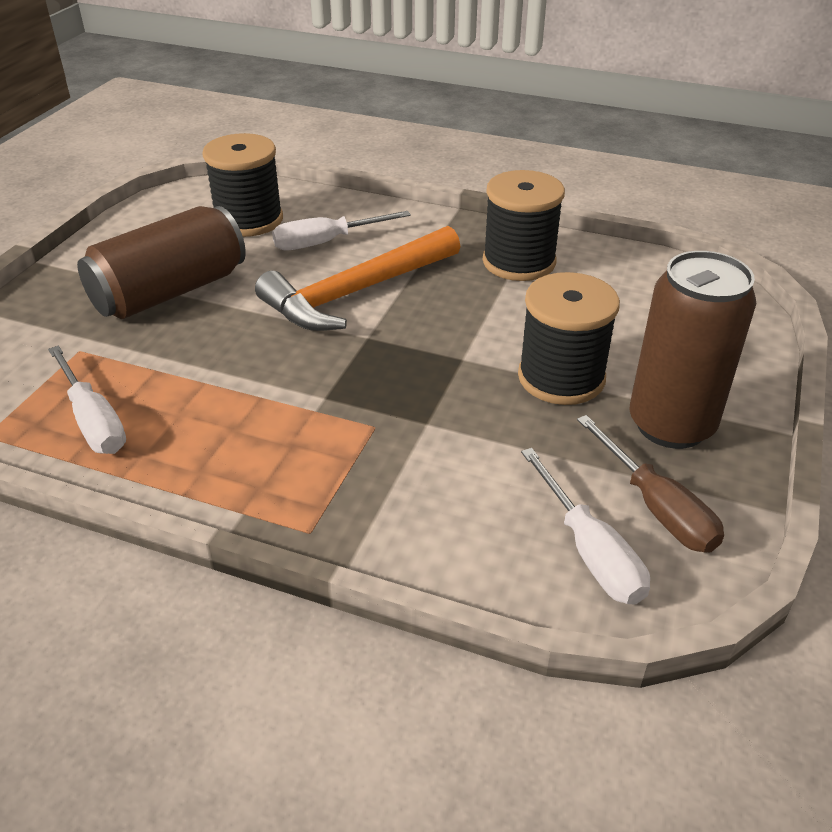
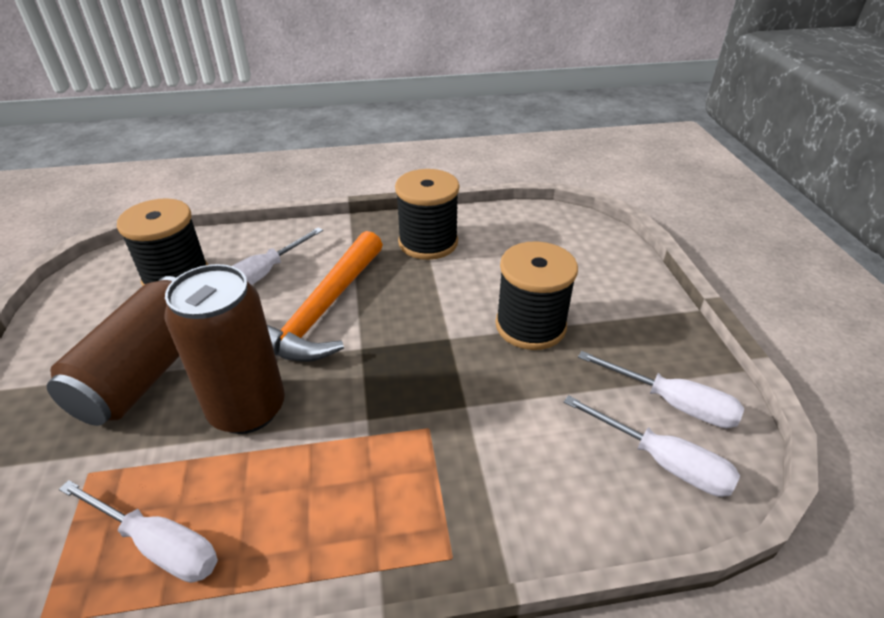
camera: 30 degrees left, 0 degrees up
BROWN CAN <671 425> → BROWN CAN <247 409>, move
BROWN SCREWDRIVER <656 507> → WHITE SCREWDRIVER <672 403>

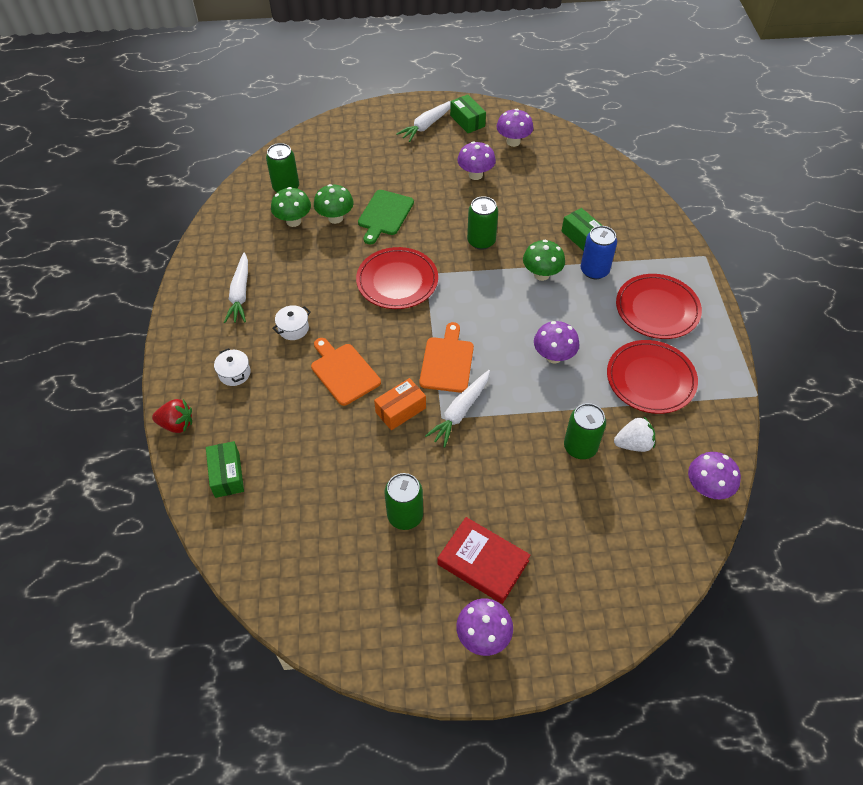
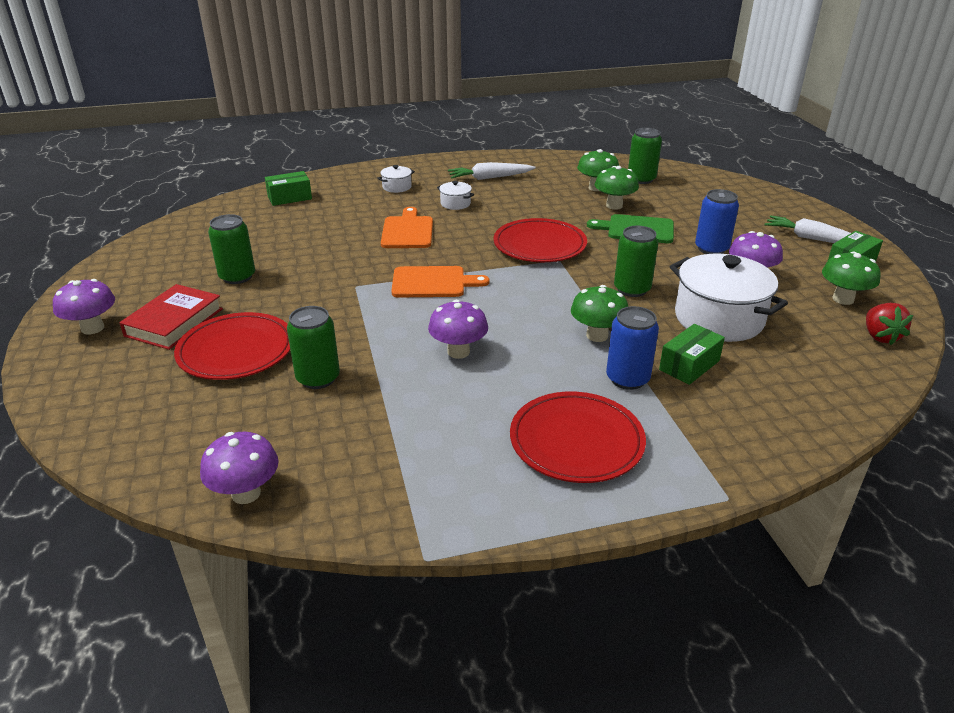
camera: 80 degrees right, 20 degrees down
ORANGE BOX <400 410> → -
WHITE CARROT <460 412> → -
WHITE STRAWBERRY <633 444> → -
- → WHITE POT <718 319>
- → BLUE CAN <711 248>
RED STRAWBERRY <177 424> → RED STRAWBERRY <880 336>, move
RED PLATE <650 379> → RED PLATE <236 351>, move
PURPLE MUSHROOM <513 142> → GREEN MUSHROOM <843 299>
ORANGE CUTTING BOARD <343 372> → ORANGE CUTTING BOARD <407 231>, 45 degrees counterclockwise

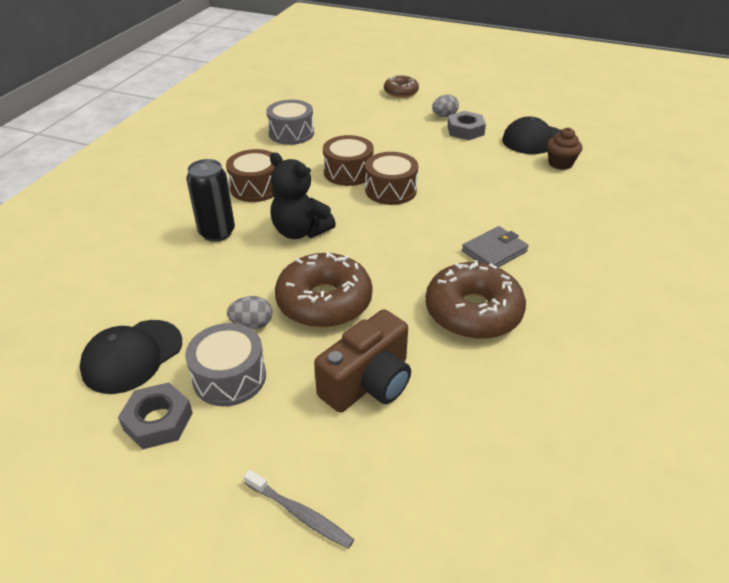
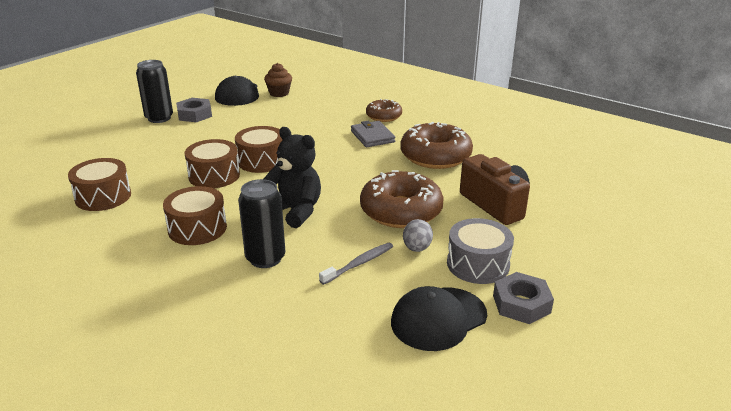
camera: 75 degrees left, 10 degrees down
GREY TOOTHBRUSH <300 514> → GREY TOOTHBRUSH <359 264>, move
BROWN DONUT <401 92> → BROWN DONUT <384 116>, move
GREY EGG <444 116> → BLACK CAN <159 118>
GREY DRUM <291 133> → BROWN DRUM <103 196>
BLACK CAP <132 356> → BLACK CAP <438 318>, 90 degrees clockwise
BLACK TEDDY BEAR <300 231> → BLACK TEDDY BEAR <295 211>, 105 degrees counterclockwise

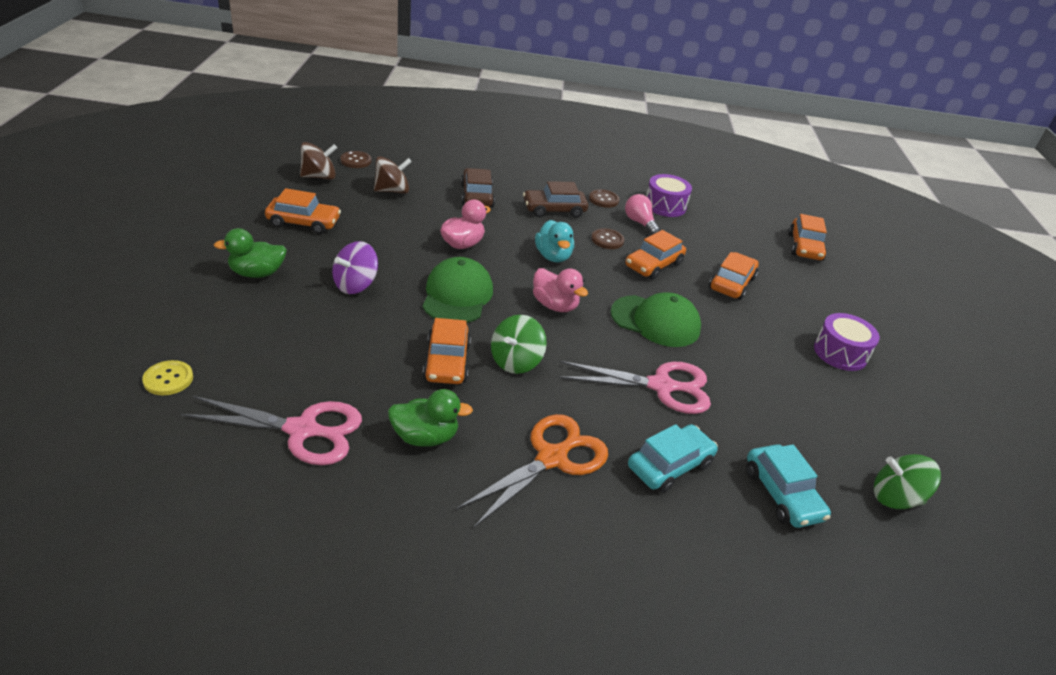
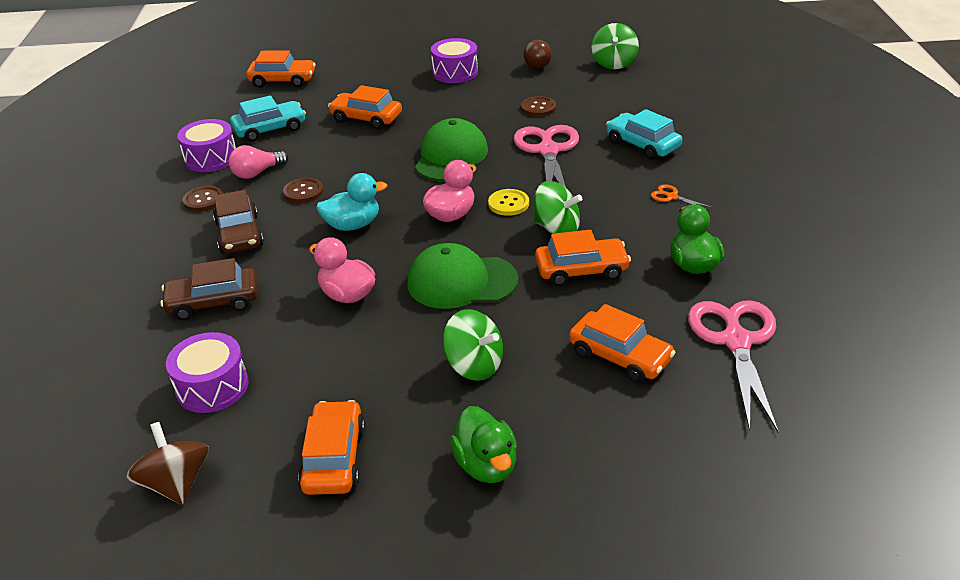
camera: 90 degrees left, 0 degrees up
- → BROWN LIGHT BULB <538 63>
YELLOW BUTTON <168 379> → YELLOW BUTTON <508 203>, move
BROWN BUTTON <356 161> → BROWN BUTTON <538 108>, move
ORANGE CAR <653 265> → ORANGE CAR <620 356>, move
TURQUOISE CAR <782 494> → TURQUOISE CAR <270 129>, move
BROWN SPINNING TOP <392 191> → PURPLE DRUM <212 386>
PURPLE SPINNING TOP <355 285> → GREEN SPINNING TOP <474 365>
ORANGE SCISSORS <552 458> → ORANGE SCISSORS <672 197>, x0.42

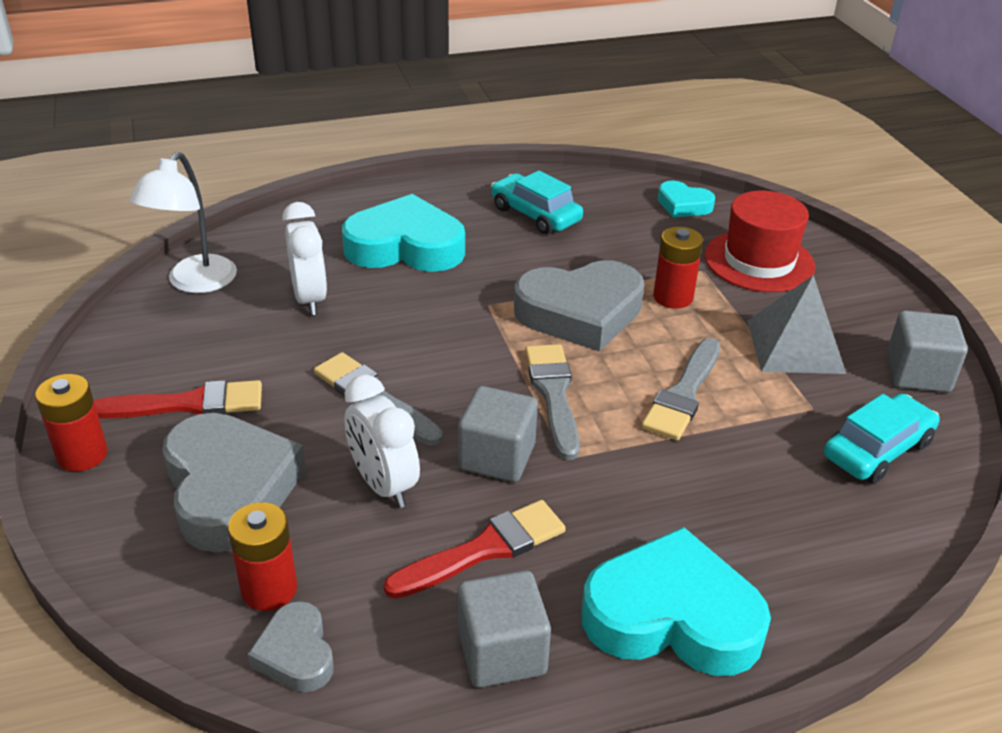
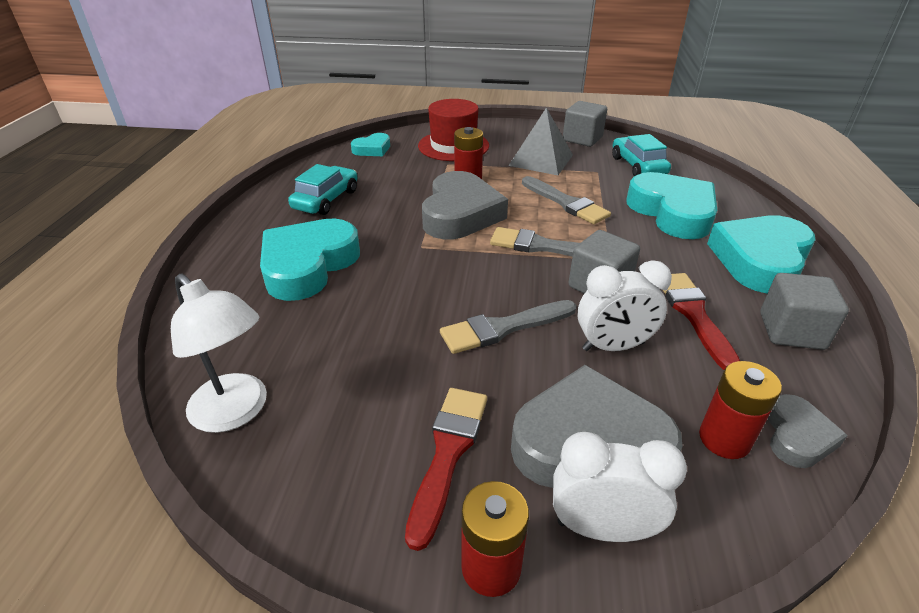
camera: 65 degrees left, 0 degrees up
- → TURQUOISE HEART <672 212>
WHITE CLOCK <310 299> → WHITE CLOCK <602 528>, move
GREY HEART <296 653> → GREY HEART <797 436>, 75 degrees counterclockwise
TURQUOISE CAR <535 214> → TURQUOISE CAR <326 199>, 135 degrees clockwise

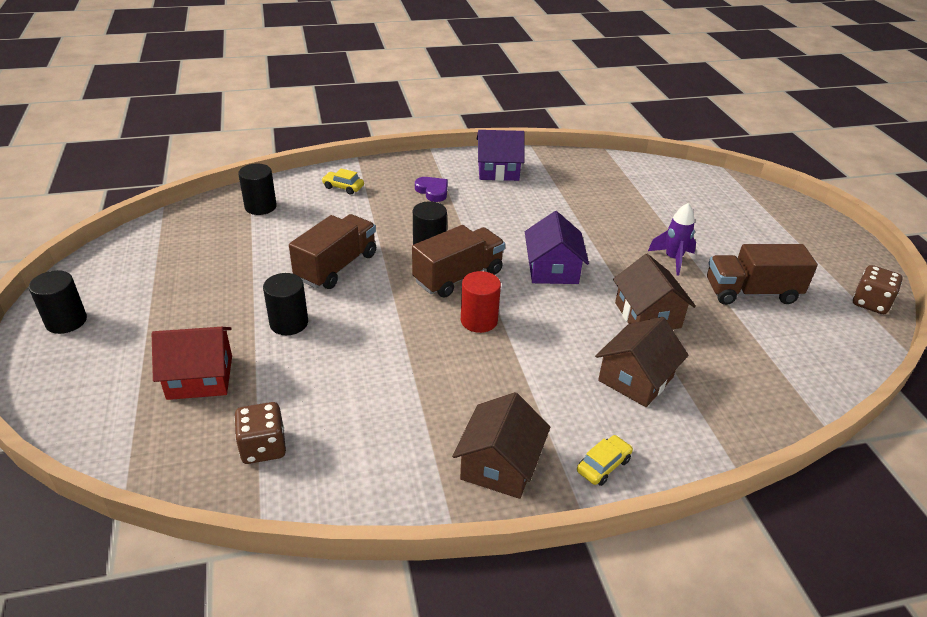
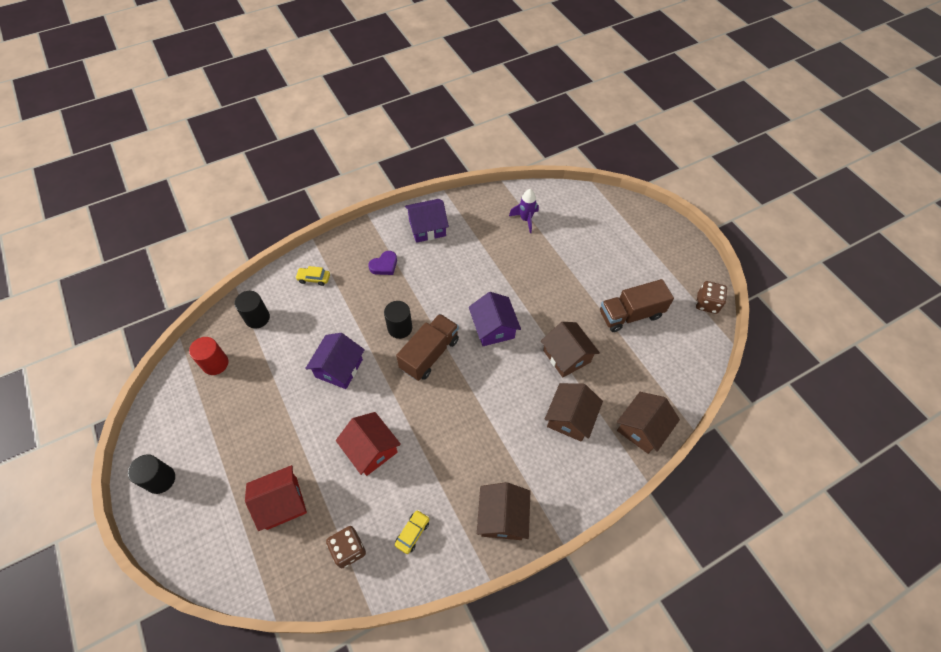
camera: 15 degrees left, 20 degrees up
BLACK CYLINDER <289 323> → -
- → RED HOUSE <371 449>
- → BROWN HOUSE <642 428>
RED CYLINDER <479 320> → RED CYLINDER <215 363>, move
YELLOW CAR <603 465> → YELLOW CAR <412 533>, move
PURPLE ROCKET <673 259> → PURPLE ROCKET <525 219>, move
BROWN TRUCK <336 267> → PURPLE HOUSE <339 368>
PURPLE HEART <432 191> → PURPLE HEART <384 265>, 105 degrees clockwise

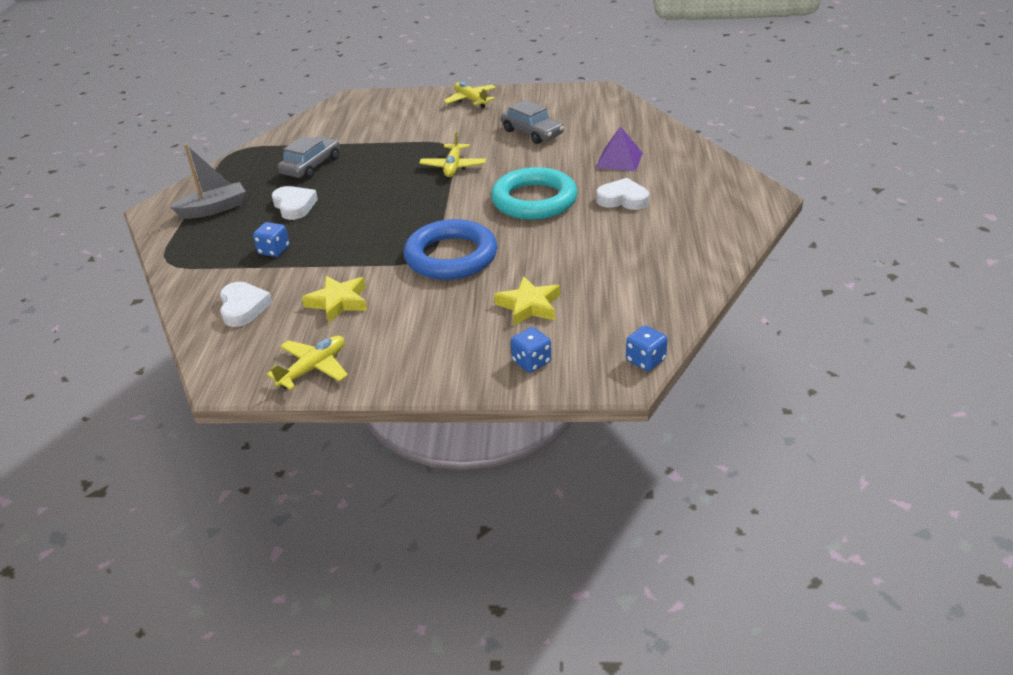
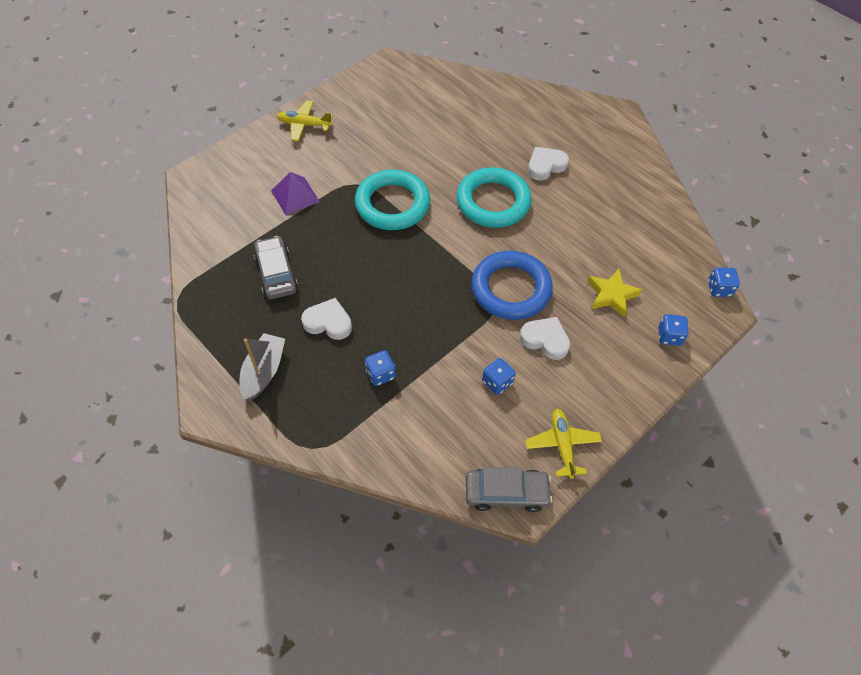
camera: 50 degrees left, 20 degrees up
WHITE HEART <243 308> → WHITE HEART <545 340>, move
GREY CAR <532 133> → GREY CAR <506 493>, move
PURPLE PYRAMID <619 160> → PURPLE PYRAMID <295 196>, move
YELLOW STAR <338 302> → BLUE DICE <497 382>
YELLOW PLANE <453 167> → TURQUOISE RING <392 204>

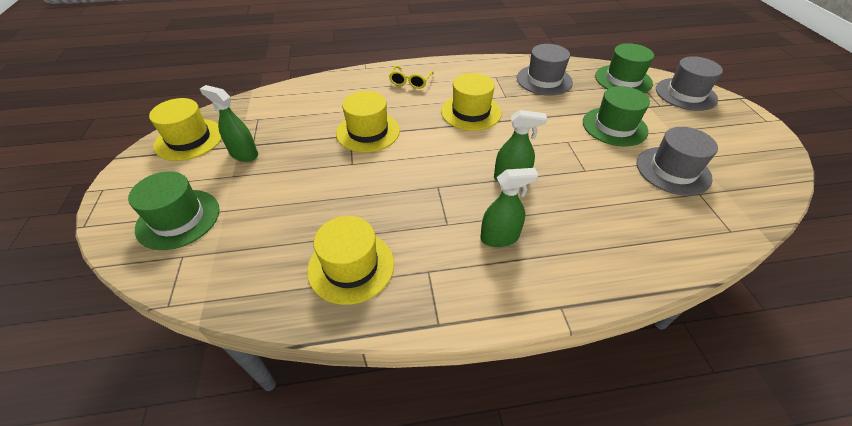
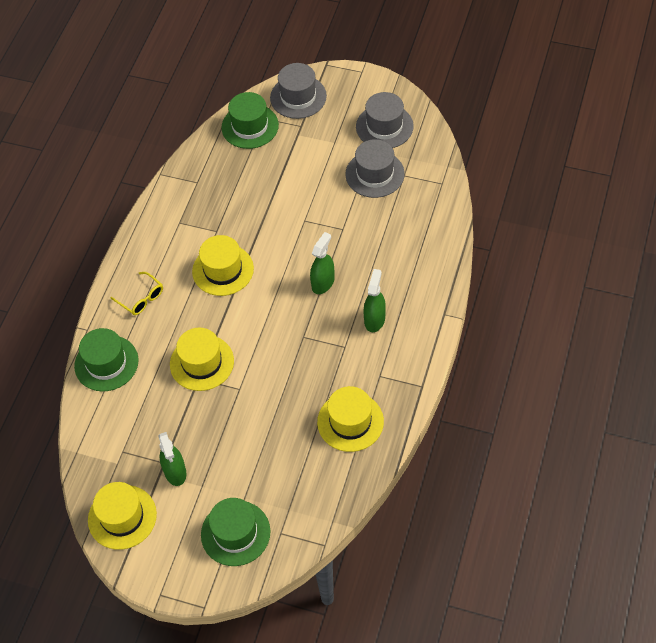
camera: 60 degrees left, 10 degrees up
GREY HAT <544 80> → GREY HAT <384 126>, move
GREEN HAT <614 126> → GREEN HAT <106 363>, move
GREEN SPRAY BOTTLE <244 154> → GREEN SPRAY BOTTLE <175 472>, 75 degrees counterclockwise

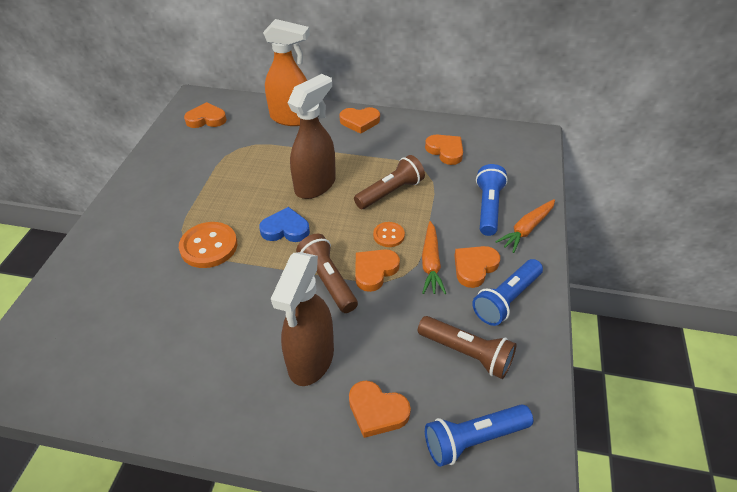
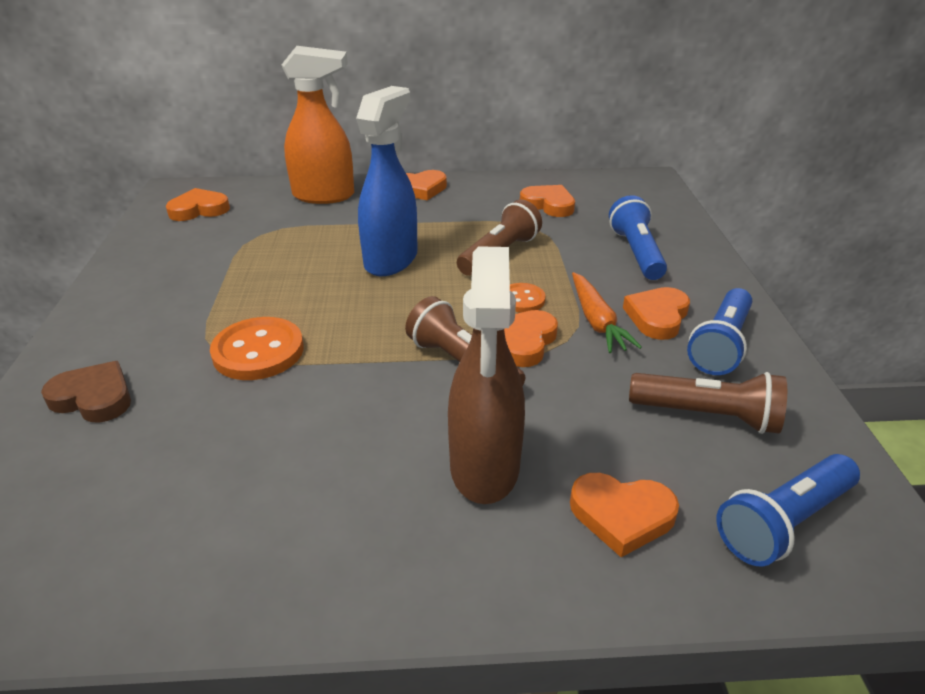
camera: 15 degrees left, 10 degrees down
BLUE HEART <285 229> → -
ORANGE CARROT <526 229> → -
- → BROWN HEART <94 397>
BROWN SPRAY BOTTLE <315 185> → BLUE SPRAY BOTTLE <391 260>

